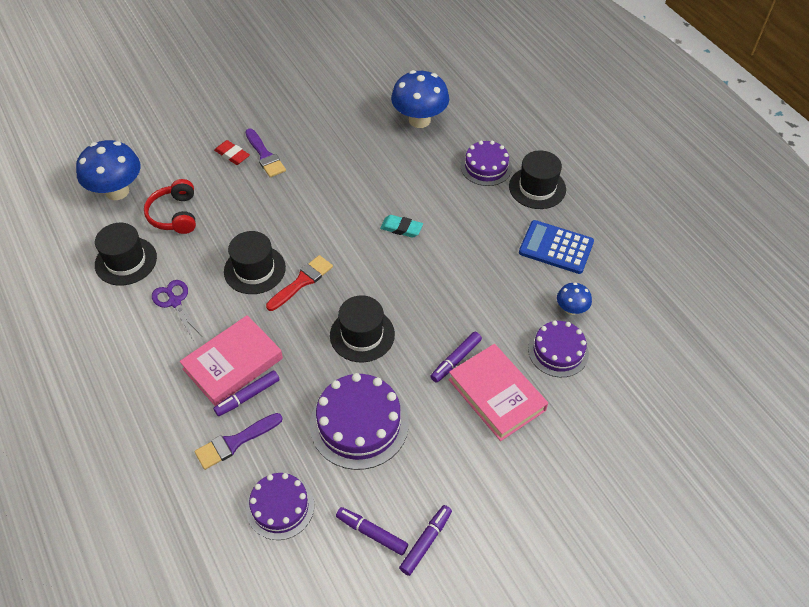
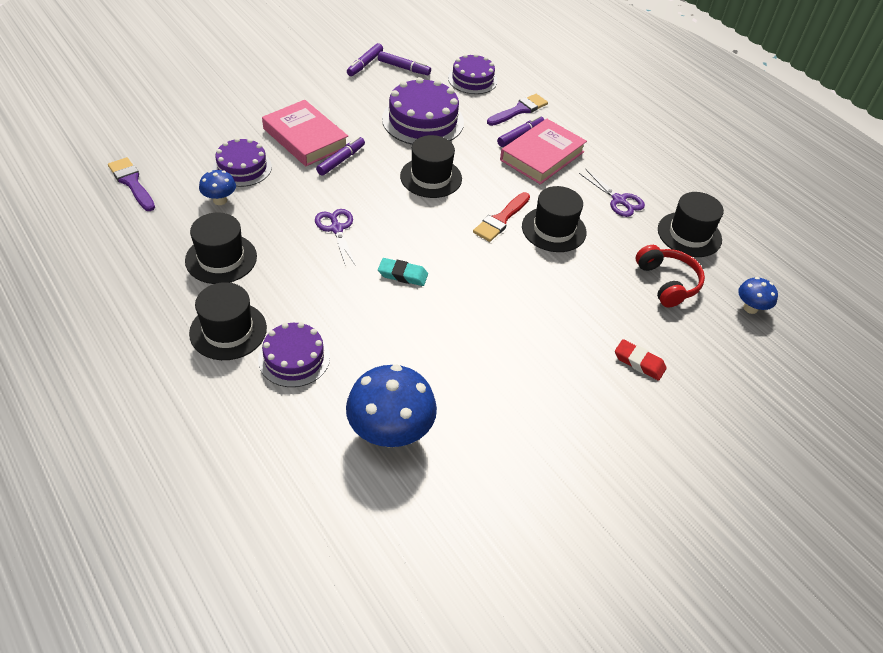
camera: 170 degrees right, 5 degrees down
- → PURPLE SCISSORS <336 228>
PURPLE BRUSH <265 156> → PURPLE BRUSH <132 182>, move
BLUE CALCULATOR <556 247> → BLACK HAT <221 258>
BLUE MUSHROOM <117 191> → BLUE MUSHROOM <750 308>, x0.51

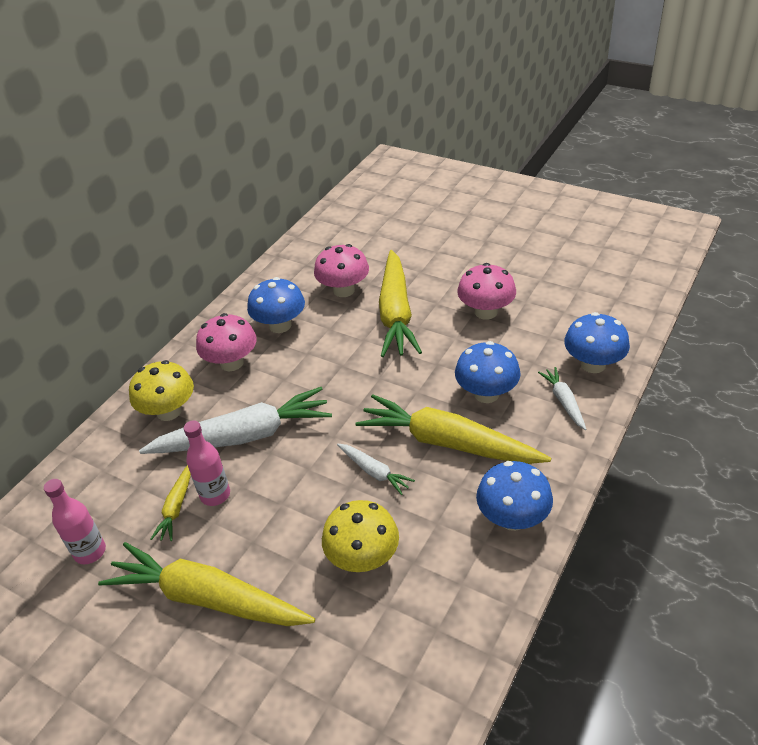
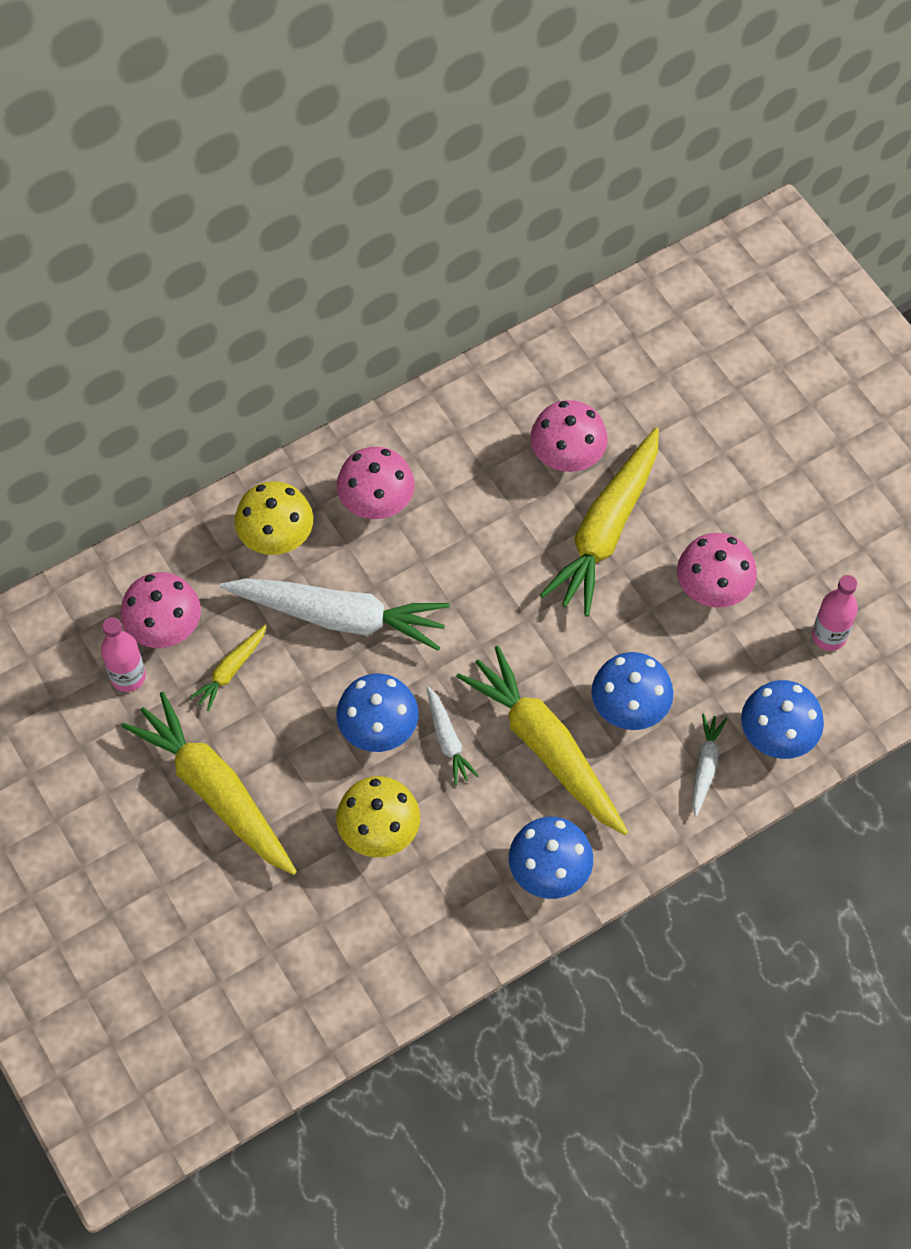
camera: 25 degrees right, 20 degrees up
- → PINK MUSHROOM <165 628>
PINK BOTTLE <215 495> → PINK BOTTLE <829 636>, move
BLUE MUSHROOM <280 325> → BLUE MUSHROOM <378 729>, move

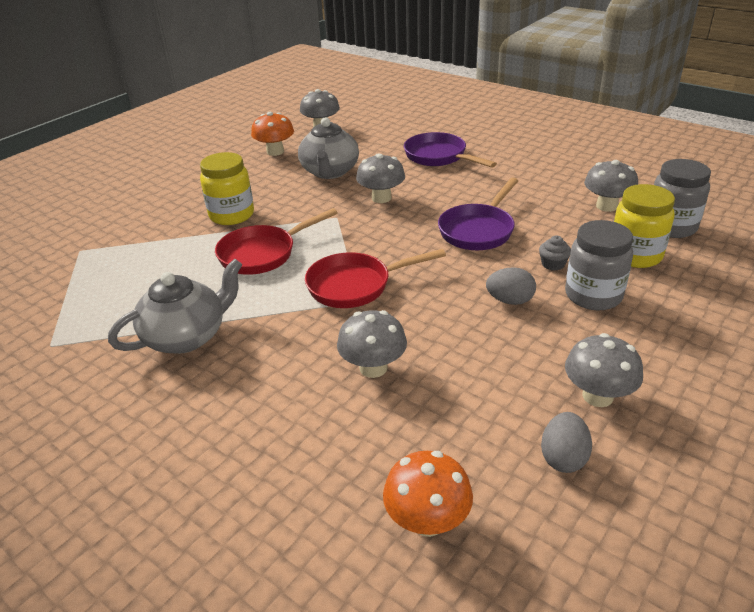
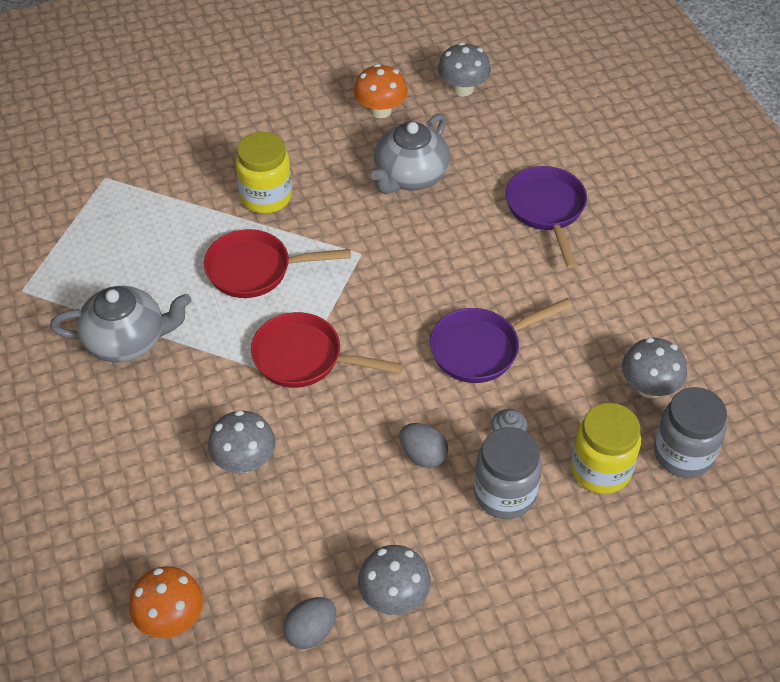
camera: 30 degrees right, 15 degrees up
GREY MUSHROOM <381 198> → -

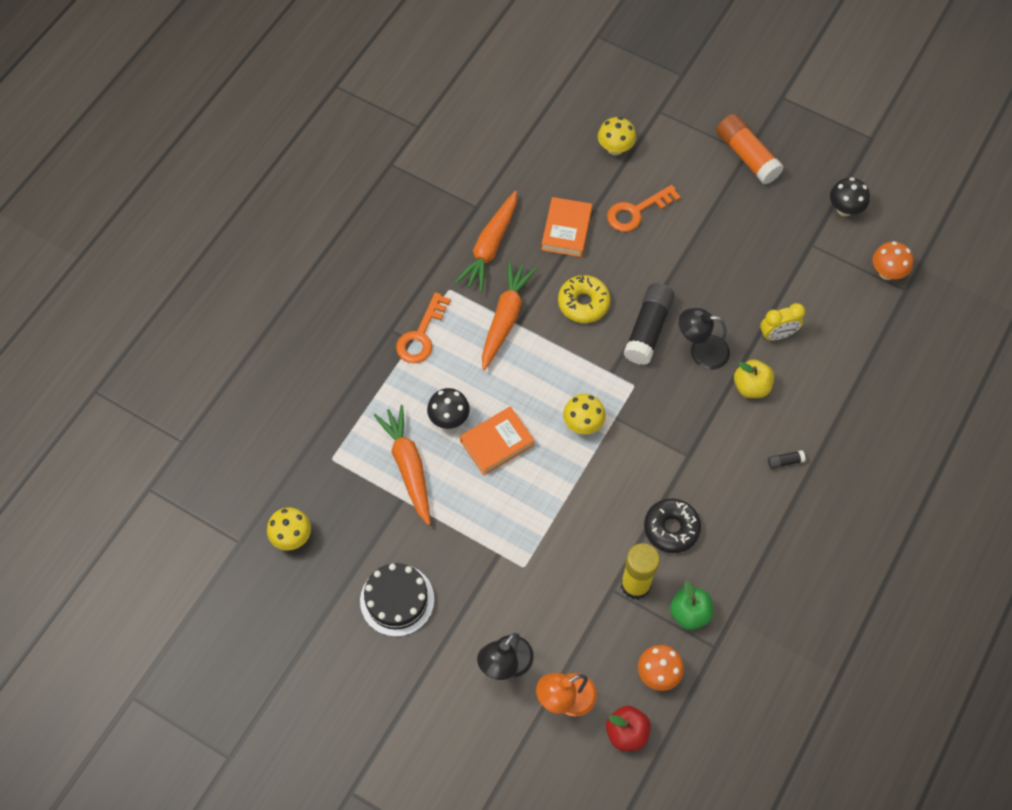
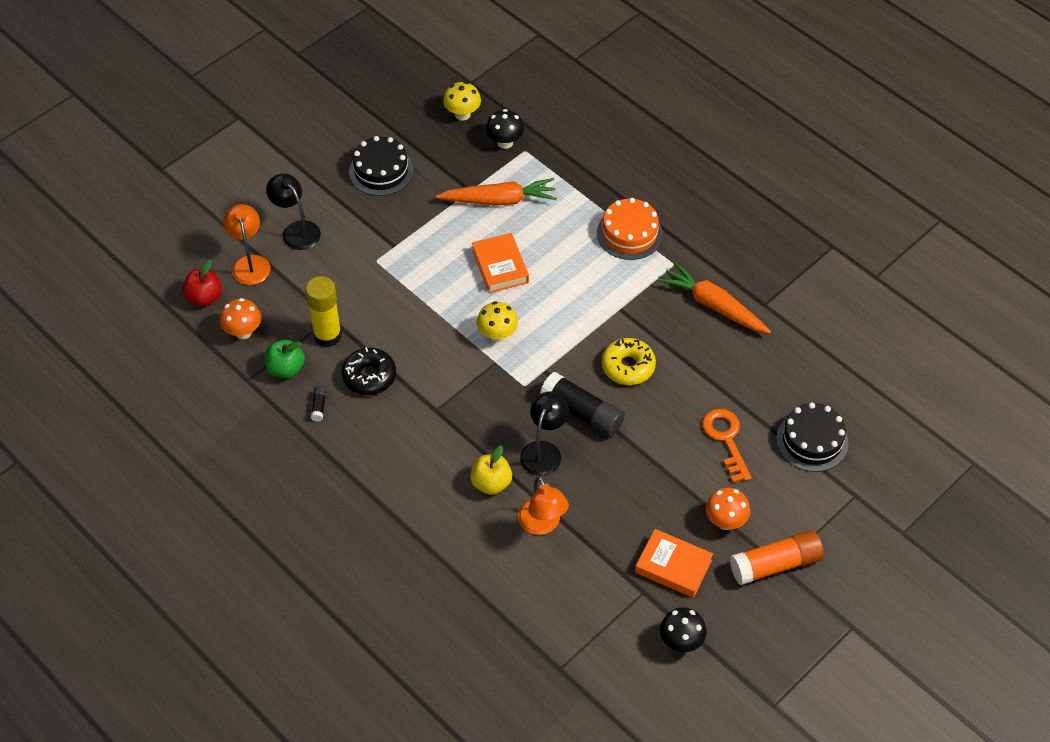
camera: 105 degrees right, 10 degrees down
ORANGE CARROT <505 318> → -
BLACK MUSHROOM <449 418> → BLACK MUSHROOM <505 142>, move
ORANGE BOOK <566 230> → ORANGE BOOK <673 566>, move
BLACK GLUE STICK <785 461> → BLACK GLUE STICK <319 406>, move
ORANGE MUSHROOM <887 272> → ORANGE MUSHROOM <725 521>, move
ORANGE KEY <421 335> → ORANGE CAKE <629 233>
YELLOW MUSHROOM <615 148> → BLACK CAKE <812 441>
YELLOW CLOCK <777 334> → ORANGE LAMP <542 525>

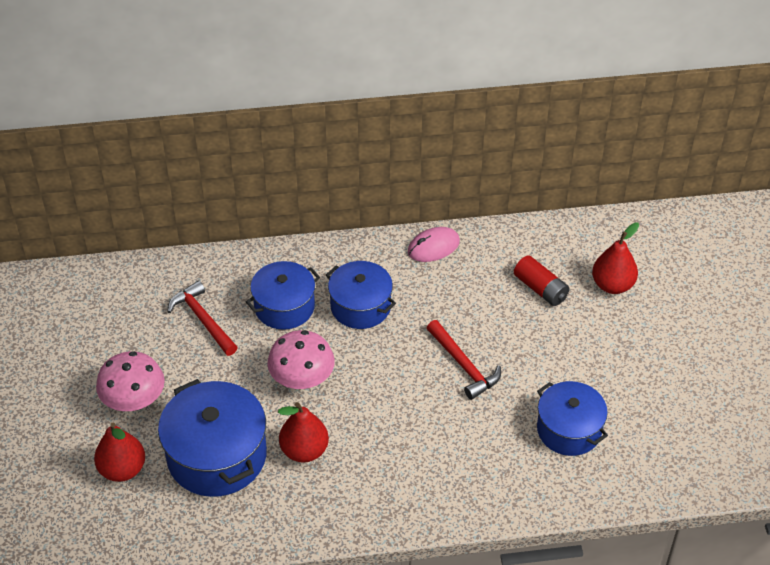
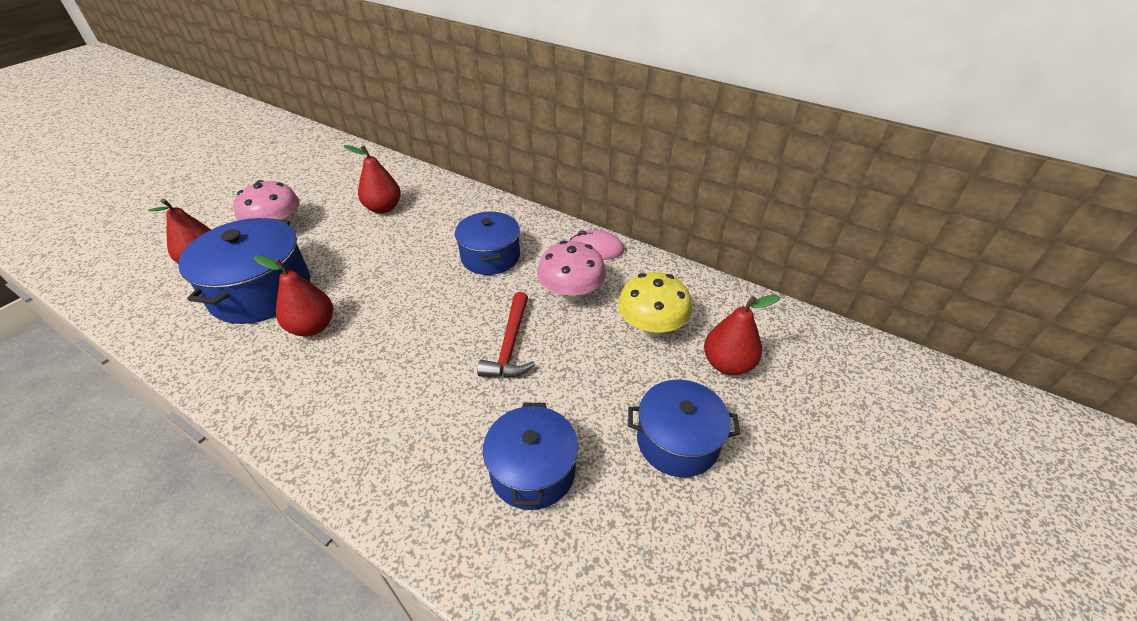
camera: 40 degrees right, 5 degrees down
BLUE POT <284 307> → BLUE POT <677 441>, move
PINK MUSHROOM <302 378> → PINK MUSHROOM <571 293>, move
RED HAMMER <203 320> → RED PEAR <383 208>
RED BATTERY <540 289> → YELLOW MUSHROOM <651 327>

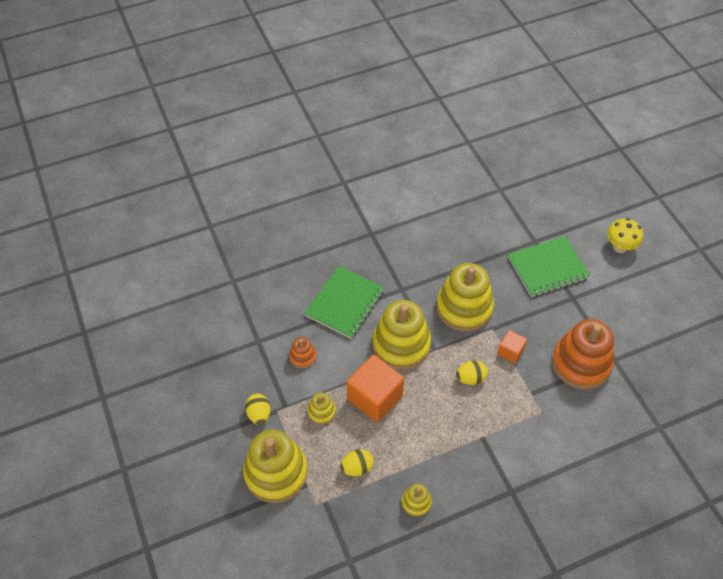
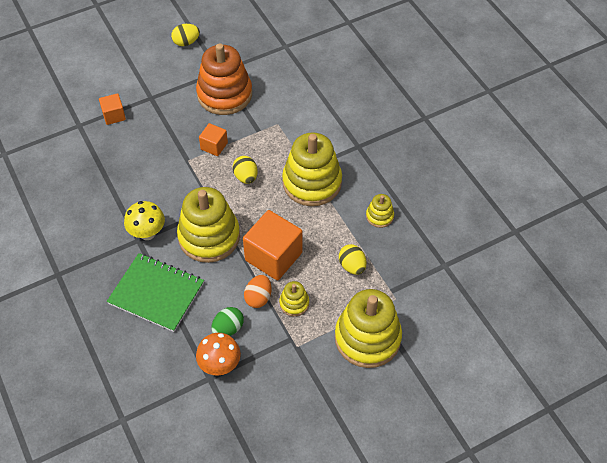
camera: 95 degrees left, 0 degrees up
- → ORANGE MUSHROOM <220 365>
- → ORANGE EGG <258 298>
YELLOW EGG <259 414> → YELLOW EGG <186 42>, move
YELLOW STACKING TOY <464 308> → YELLOW STACKING TOY <312 182>, move
YELLOW MUSHROOM <620 247> → YELLOW MUSHROOM <147 233>, move
ORANGE STACKING TOY <303 356> → GREEN EGG <228 328>
GREEN NOTEBOOK <547 268> → ORANGE CUBE <114 115>

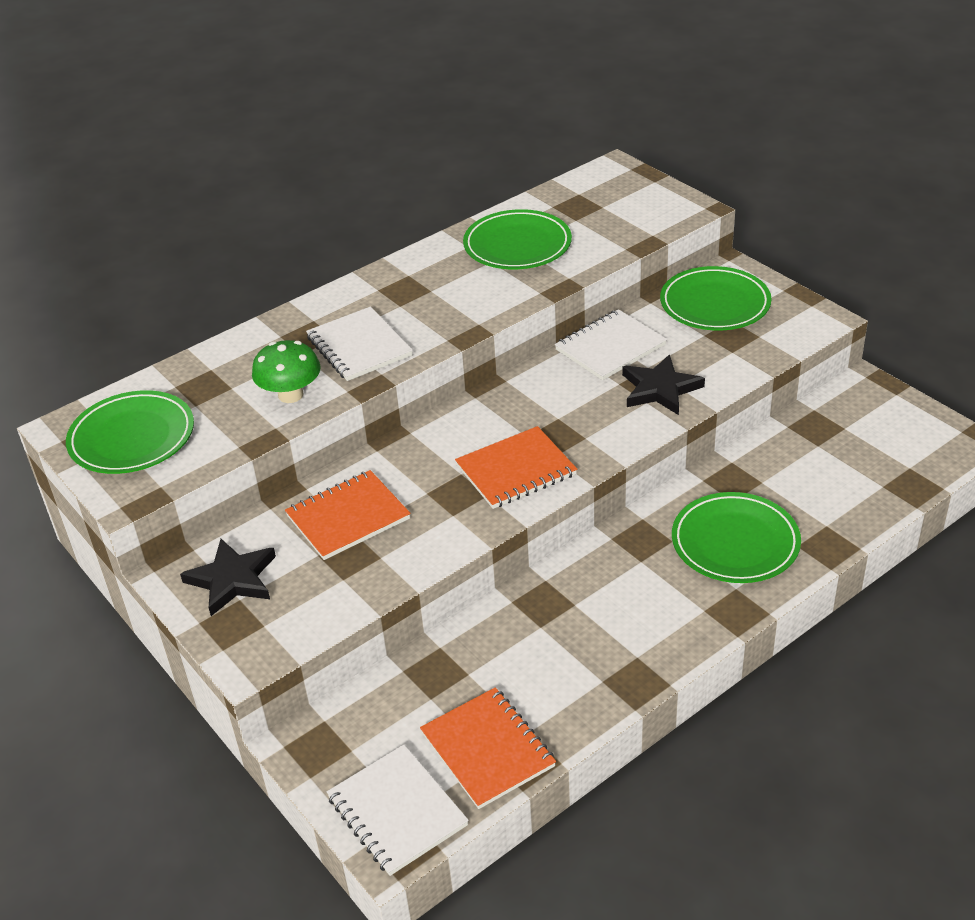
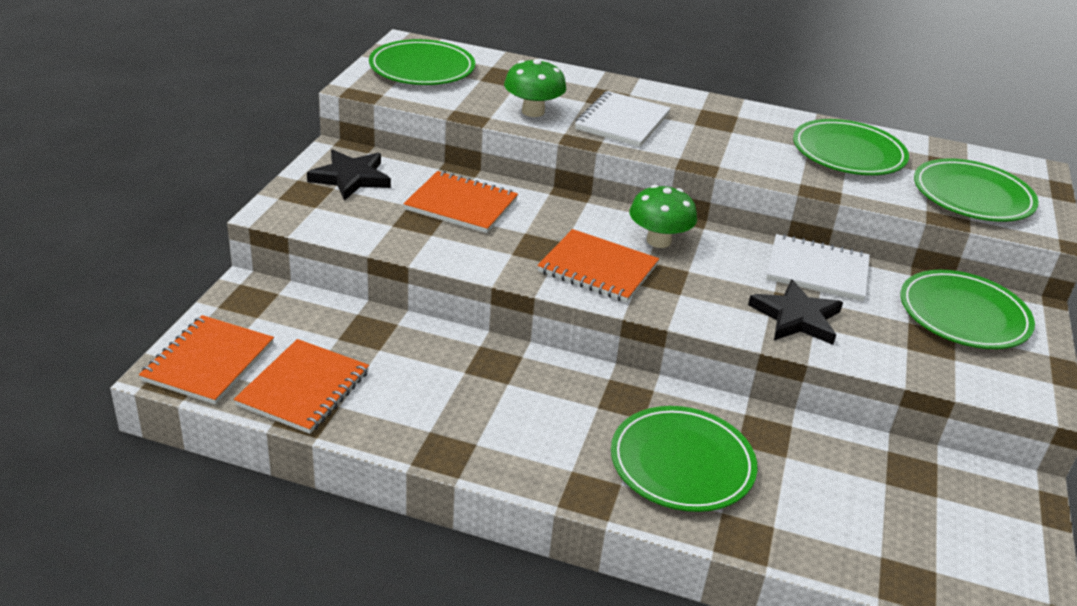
camera: 50 degrees right, 5 degrees down
- → GREEN MUSHROOM <658 241>
- → GREEN PLATE <972 196>
WHITE NOTEBOOK <397 811> → ORANGE NOTEBOOK <209 362>

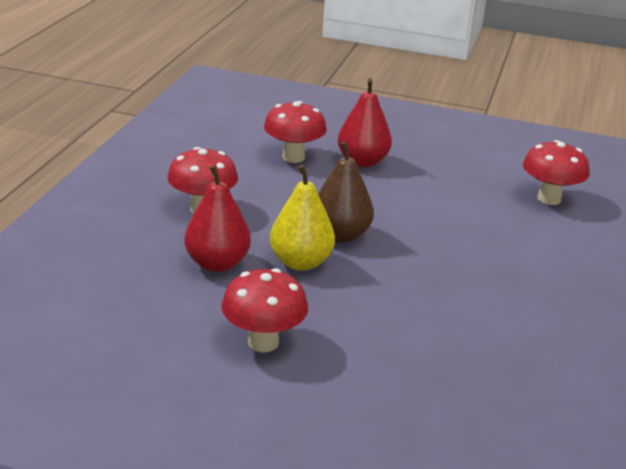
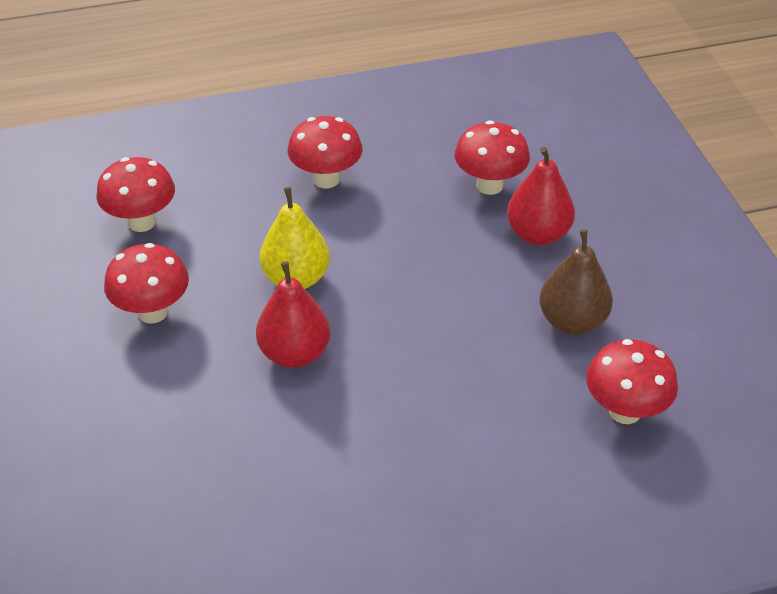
camera: 60 degrees right, 15 degrees up
- → RED MUSHROOM <142 222>
RED PEAR <217 263> → RED PEAR <295 353>, move
BROWN PEAR <340 235> → BROWN PEAR <572 321>, move

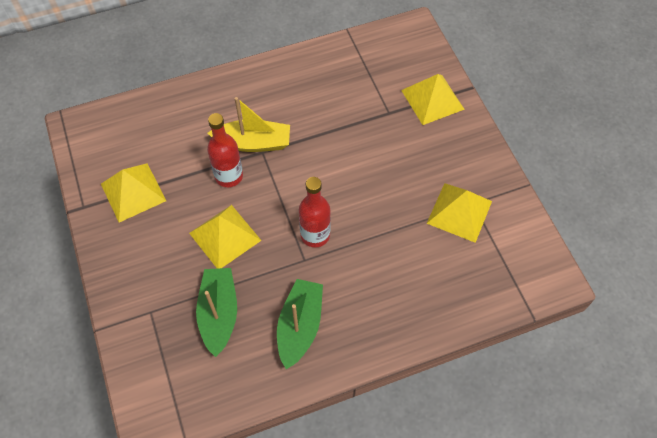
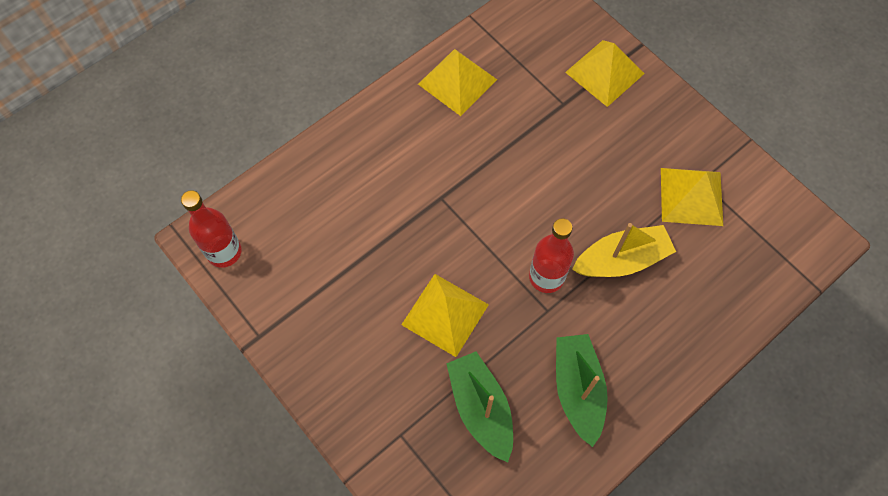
camera: 20 degrees left, 5 degrees up
YELLOW PYRAMID <133 192> → YELLOW PYRAMID <457 81>, move
RED BOTTLE <229 176> → RED BOTTLE <224 252>, move
YELLOW BOAT <253 143> → YELLOW BOAT <621 260>, move

